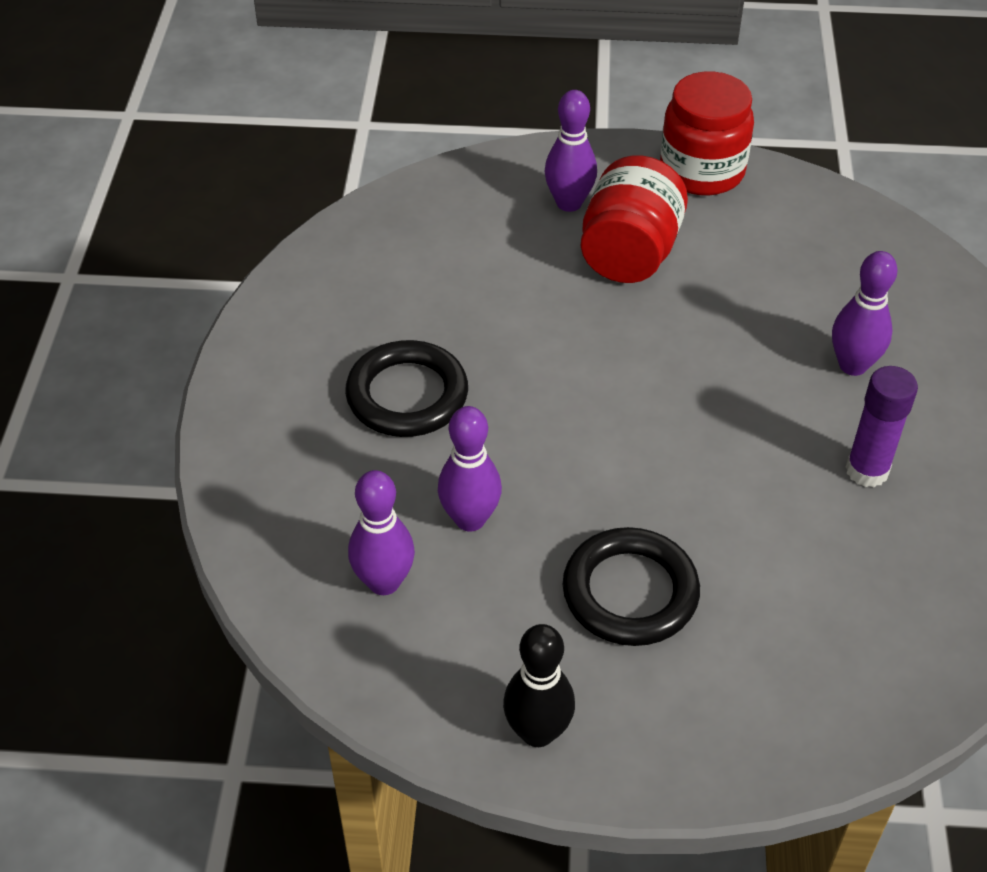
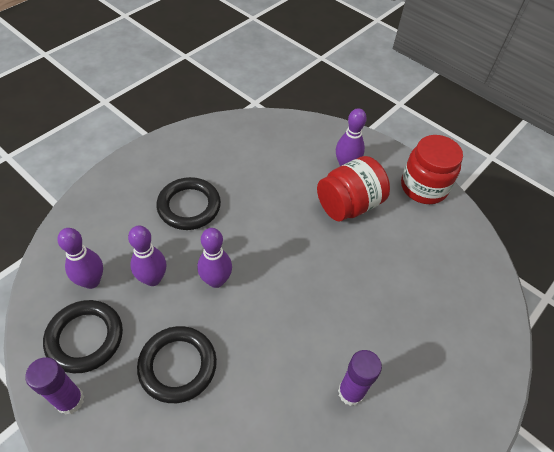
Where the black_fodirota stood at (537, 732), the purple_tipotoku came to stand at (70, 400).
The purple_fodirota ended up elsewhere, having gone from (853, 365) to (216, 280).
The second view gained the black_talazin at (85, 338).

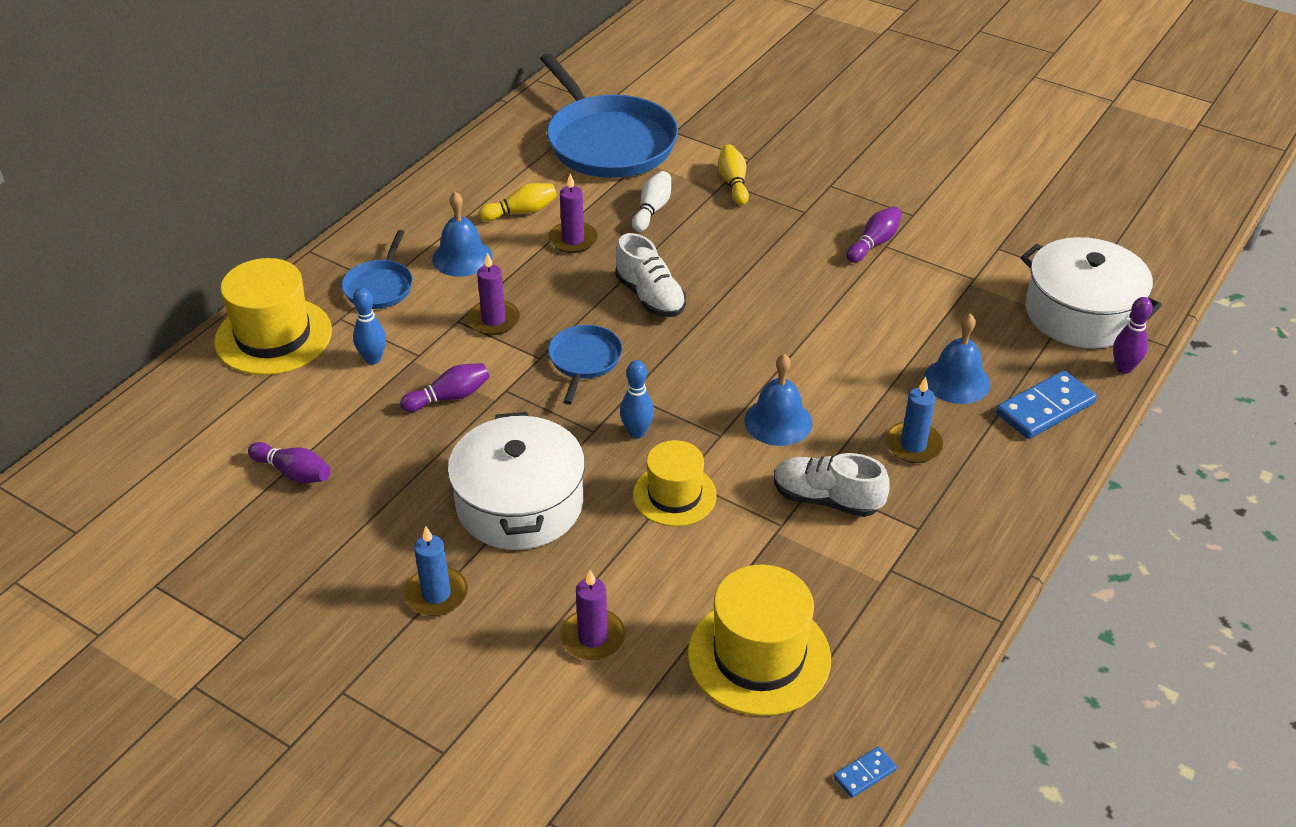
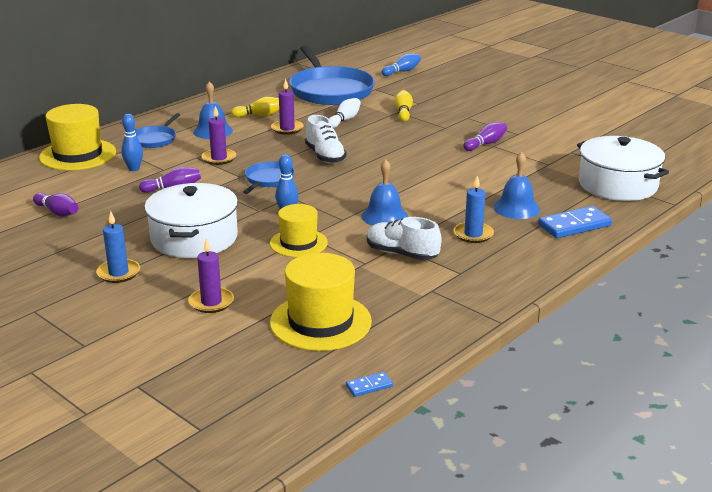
The second view lost the purple_fodirota at (1123, 368).
The second view gained the blue_fodirota at (402, 71).

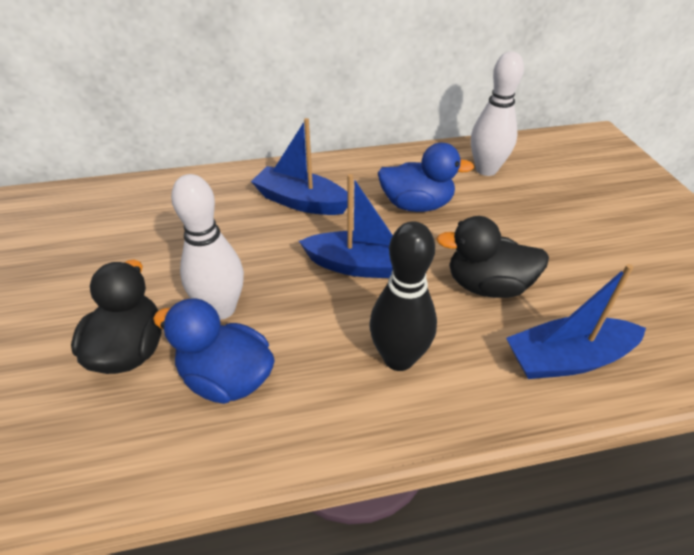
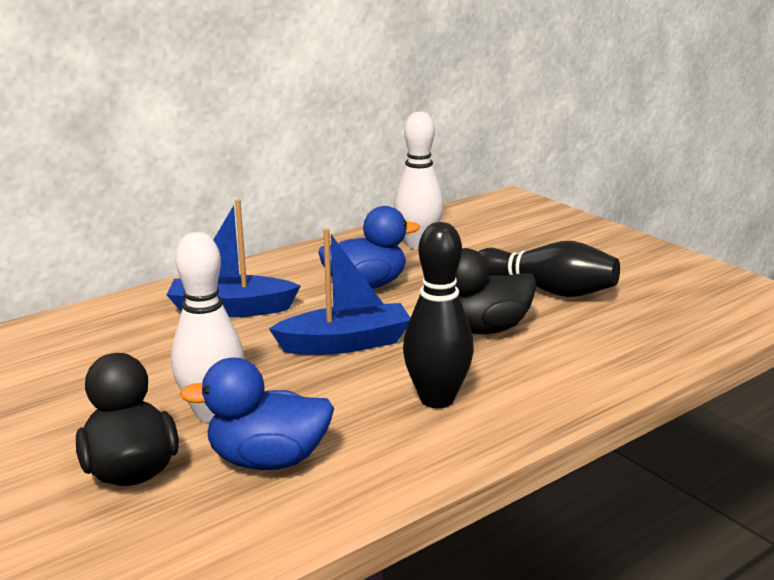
The second view lost the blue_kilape at (567, 359).
The second view gained the black_fodirota at (547, 290).

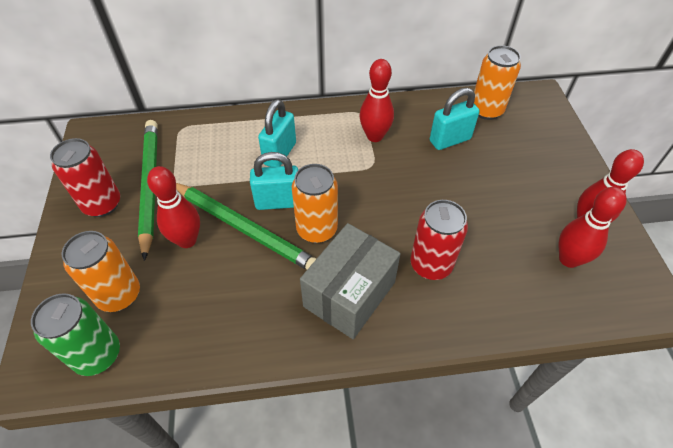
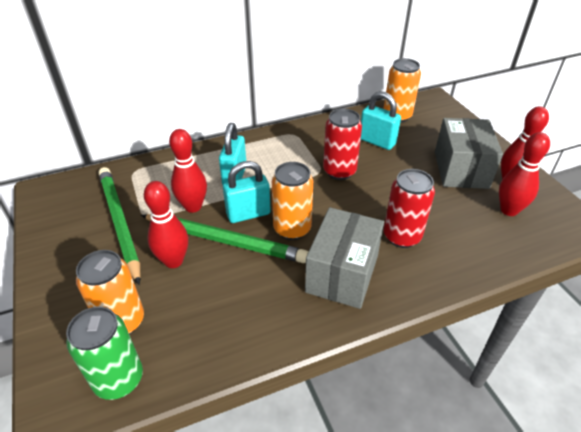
The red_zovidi ended up elsewhere, having gone from (102, 204) to (339, 171).
The red_fodirota ended up elsewhere, having gone from (375, 136) to (193, 207).
The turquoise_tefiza at (450, 140) ended up facing another way, 75 degrees clockwise from before.
The second view gained the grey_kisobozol at (460, 169).

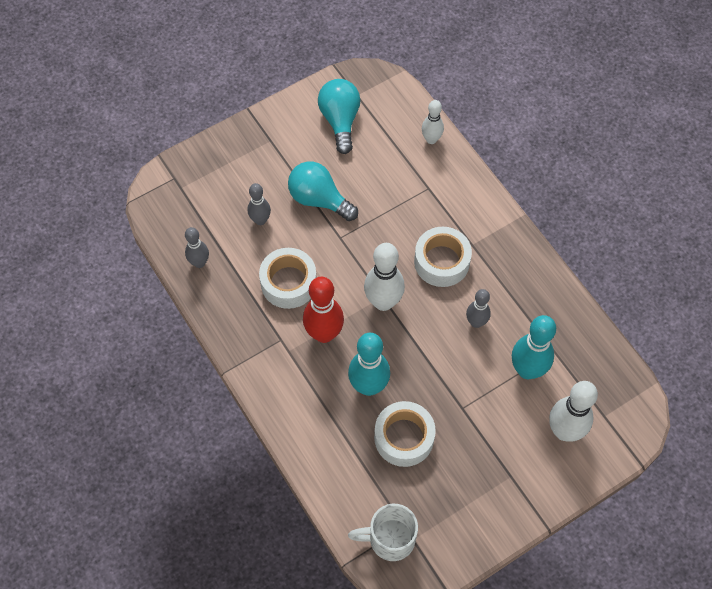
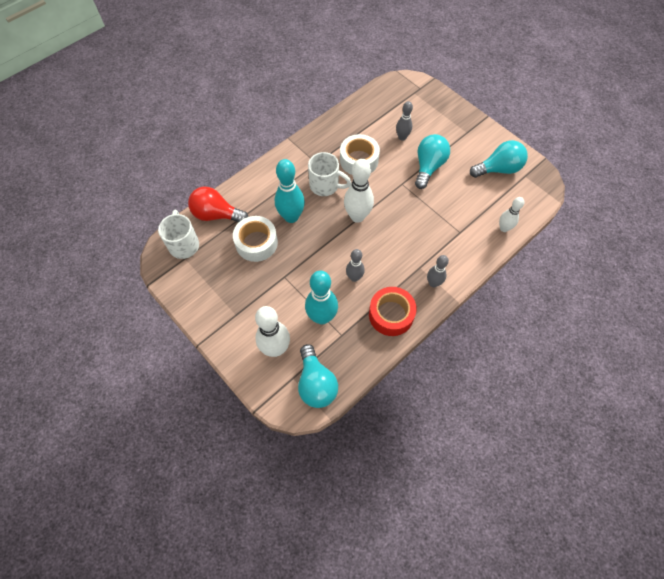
The grey_fodirota ended up elsewhere, having gone from (199, 263) to (433, 283).
Where the red_fodirota stood at (324, 334), the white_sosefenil came to stand at (325, 186).
The second view lost the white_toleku at (441, 262).
The second view gained the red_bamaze at (216, 214).
The second view gained the turquoise_bamaze at (316, 383).
The second view gained the red_toleku at (391, 315).

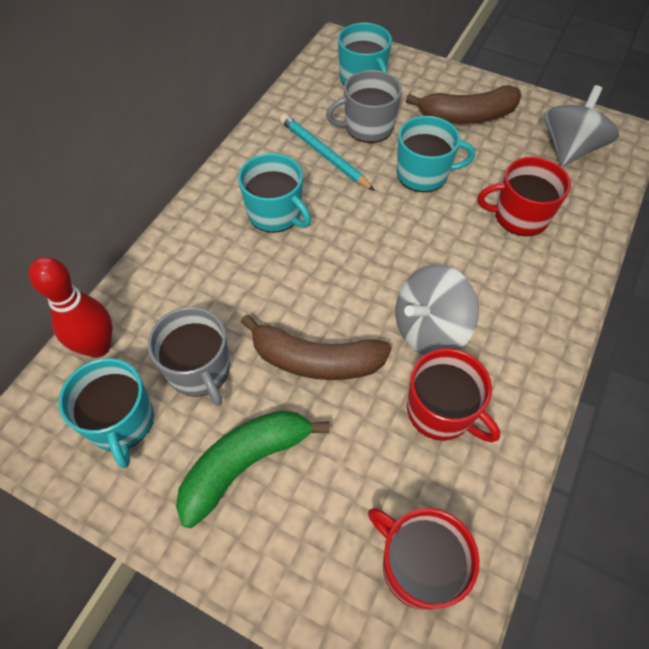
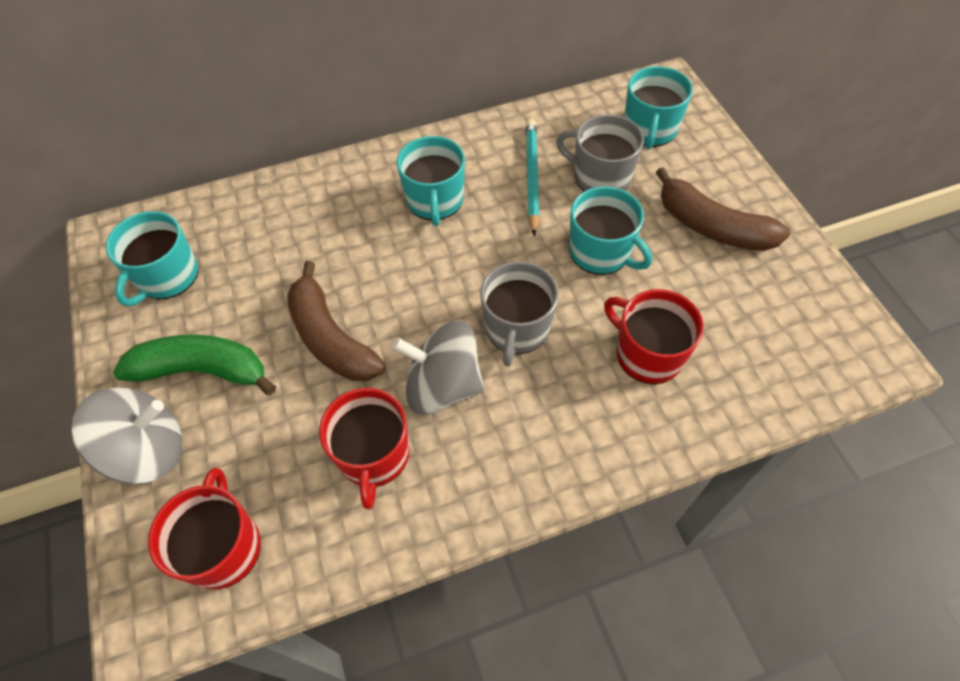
The second view lost the red_fodirota at (98, 346).
The grey_sosefenil ended up elsewhere, having gone from (199, 370) to (517, 329).
The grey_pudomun ended up elsewhere, having gone from (569, 149) to (148, 450).

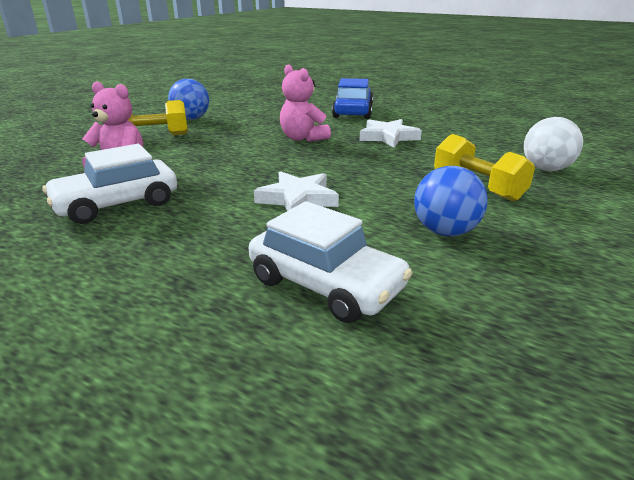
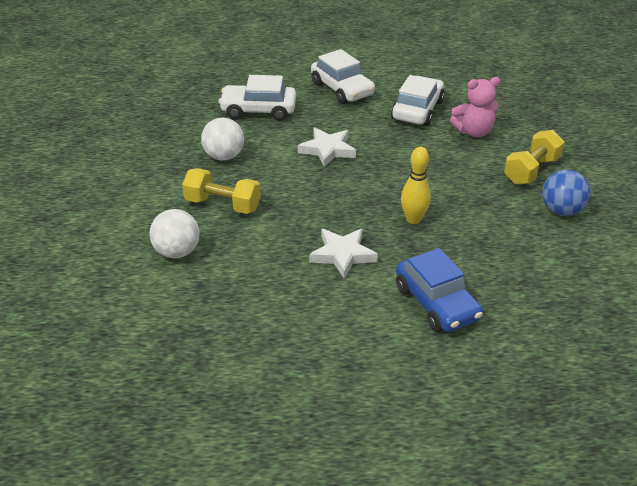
Where the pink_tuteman stood at (303, 138), the yellow_fodirota came to stand at (413, 219).
What was the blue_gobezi at (445, 232) turned into the white_gobezi at (224, 156).
The second view gained the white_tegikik at (342, 89).

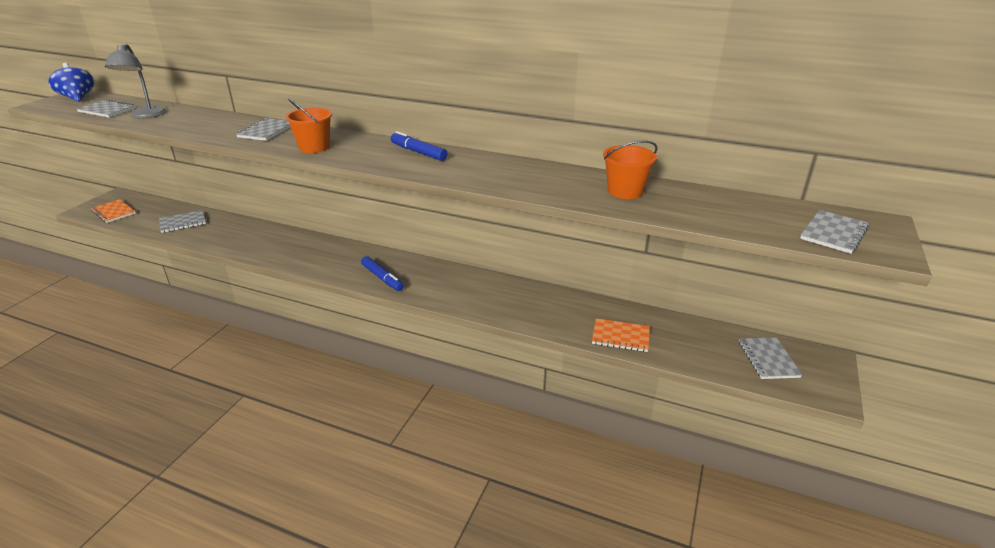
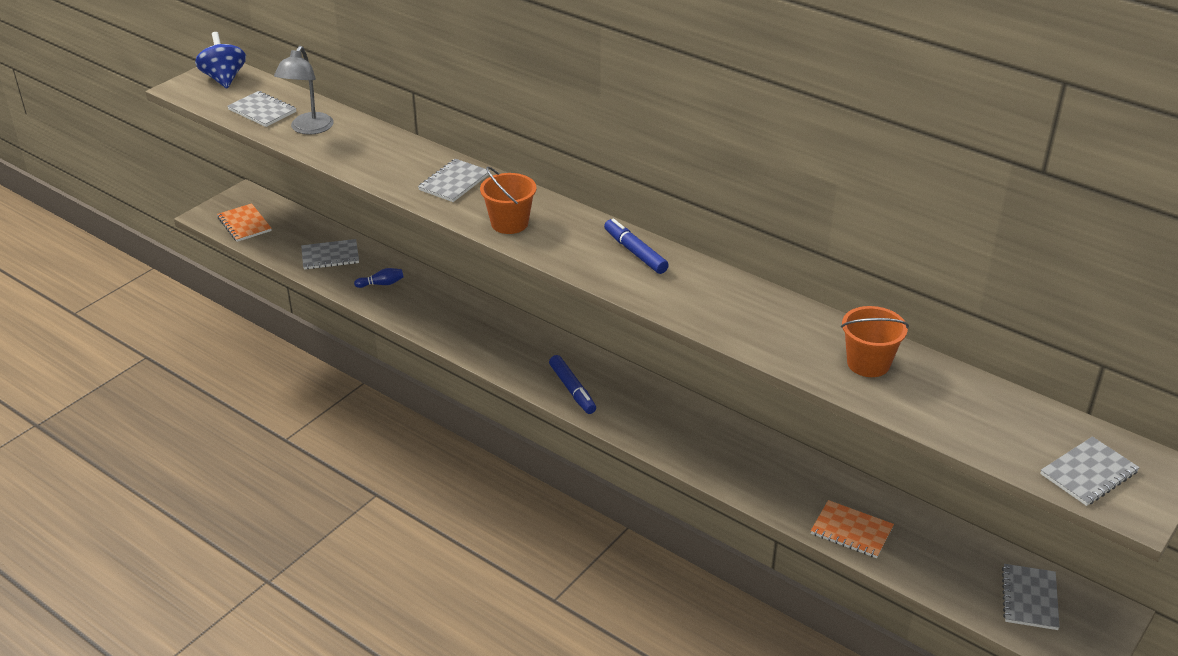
The second view gained the blue_fodirota at (381, 284).

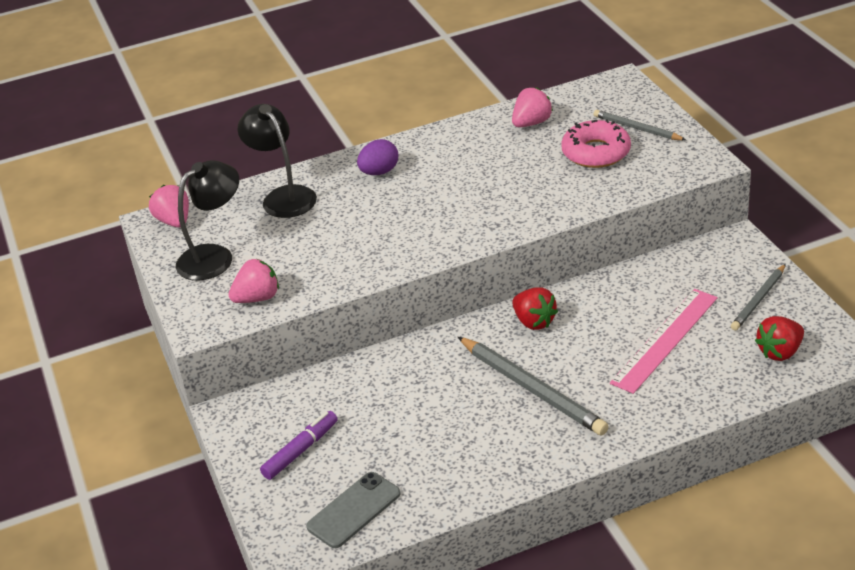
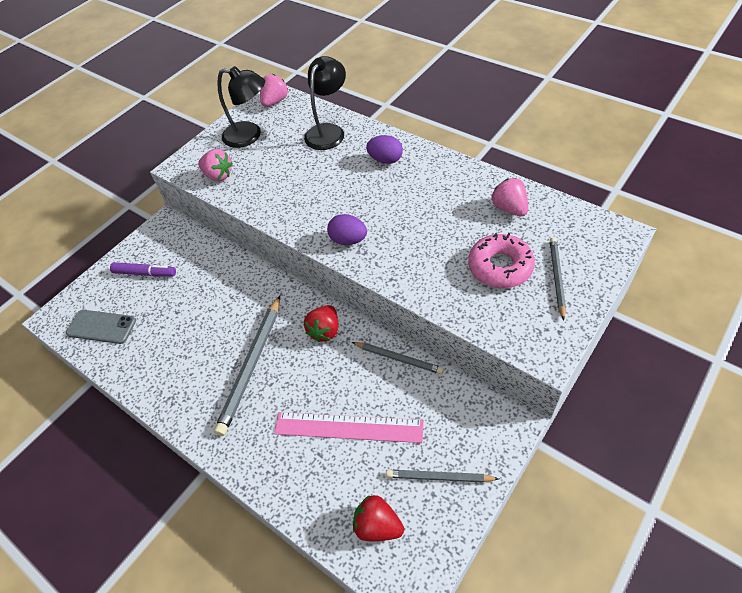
The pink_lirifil at (531, 123) ended up facing another way, 135 degrees counterclockwise from before.
The second view gained the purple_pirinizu at (348, 240).
The second view gained the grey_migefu at (398, 358).

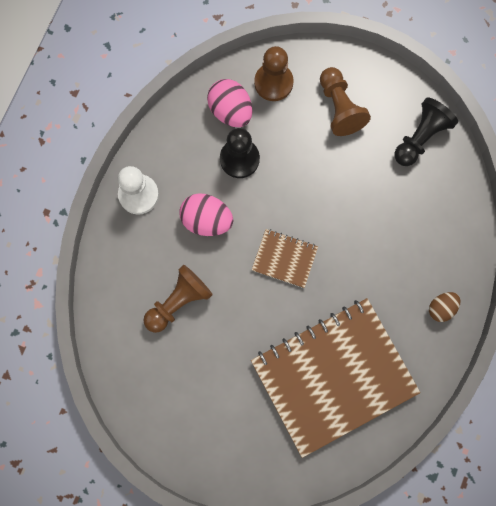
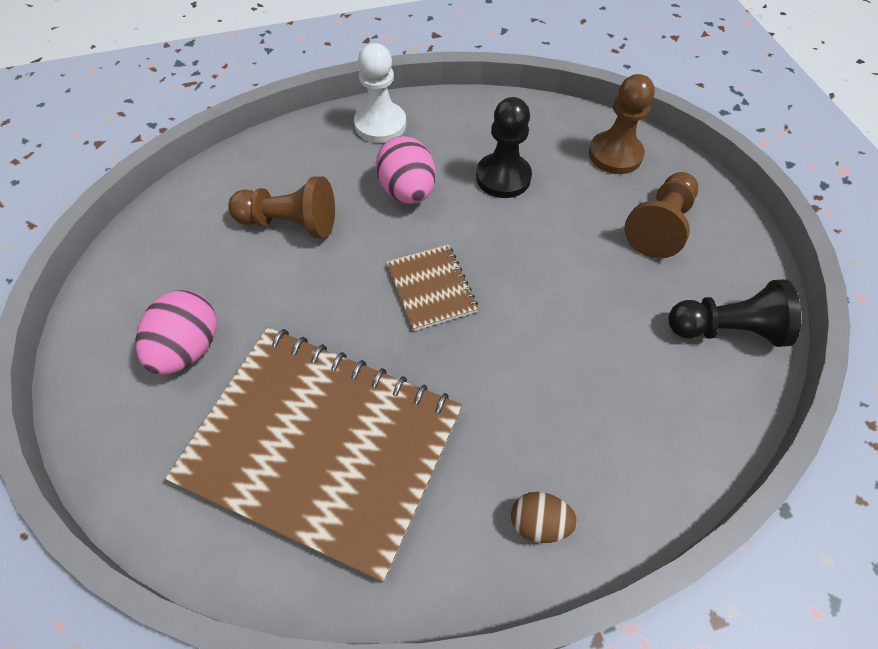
The pink_pirinizu ended up elsewhere, having gone from (230, 111) to (188, 349).

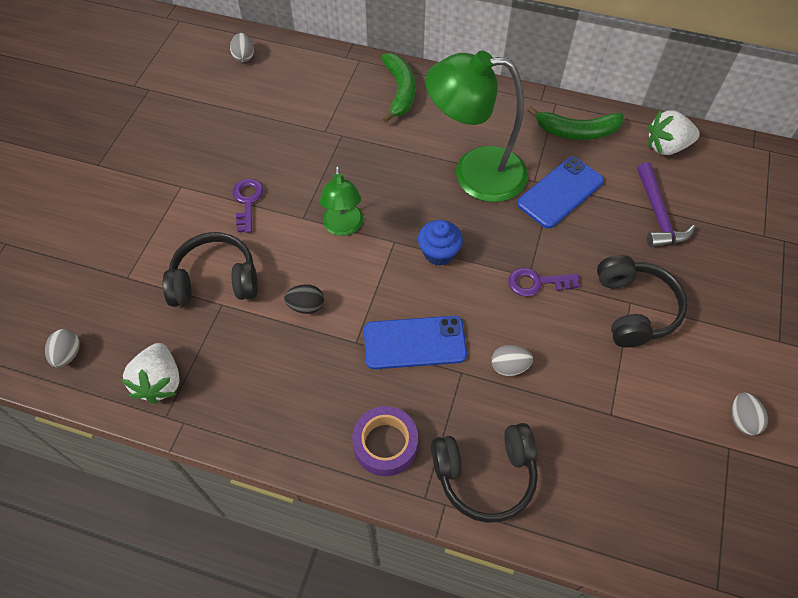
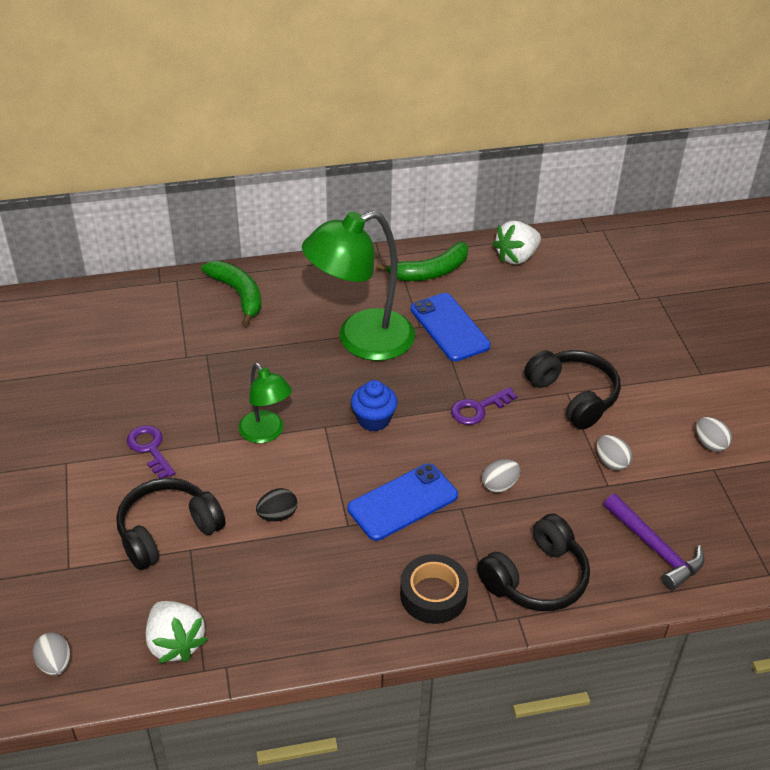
The grey_pirinizu ended up elsewhere, having gone from (244, 56) to (611, 462).
What was the purple_toleku at (385, 444) turned into the black_toleku at (433, 595).
The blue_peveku at (560, 192) ended up facing another way, 45 degrees counterclockwise from before.
The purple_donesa ended up elsewhere, having gone from (658, 214) to (655, 549).

